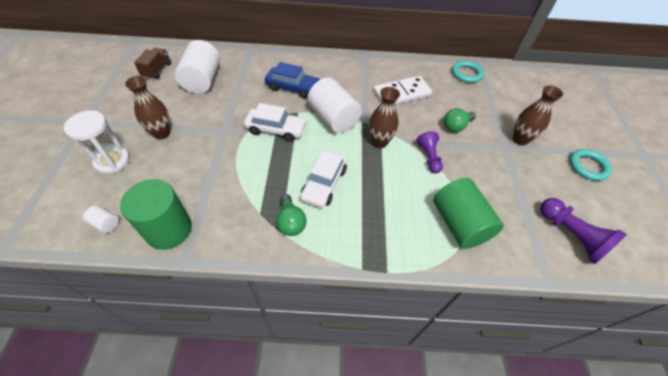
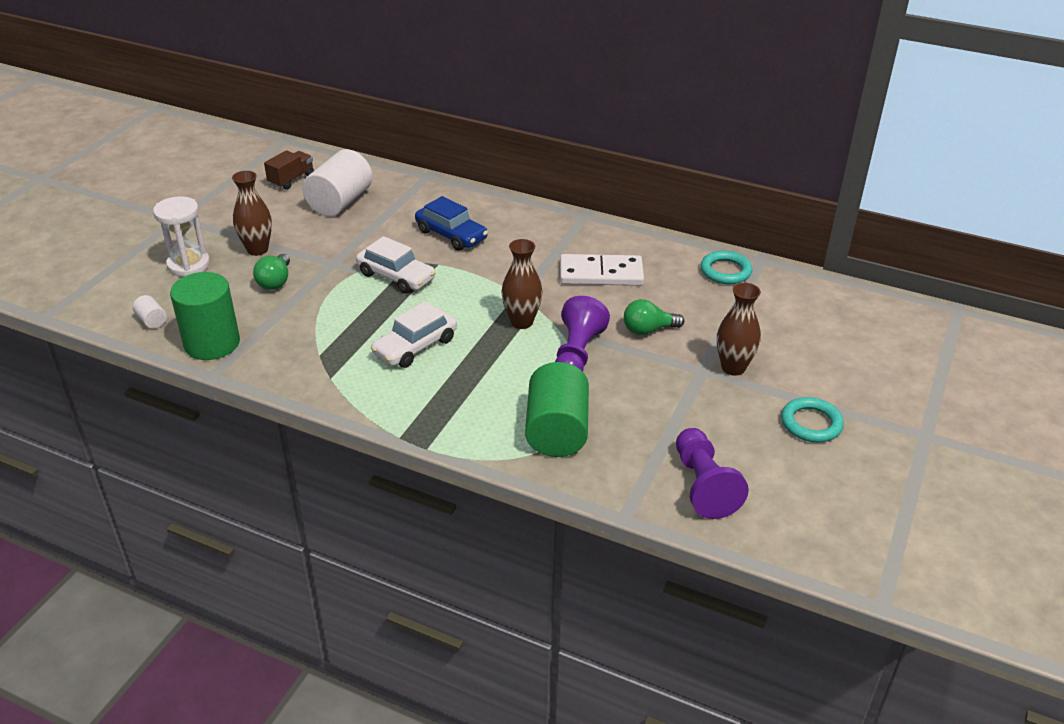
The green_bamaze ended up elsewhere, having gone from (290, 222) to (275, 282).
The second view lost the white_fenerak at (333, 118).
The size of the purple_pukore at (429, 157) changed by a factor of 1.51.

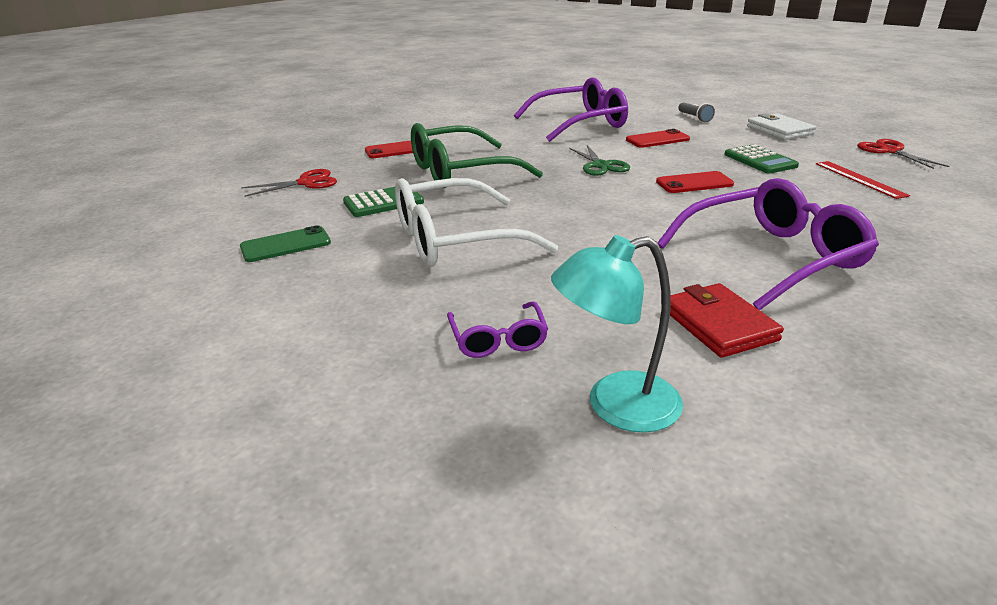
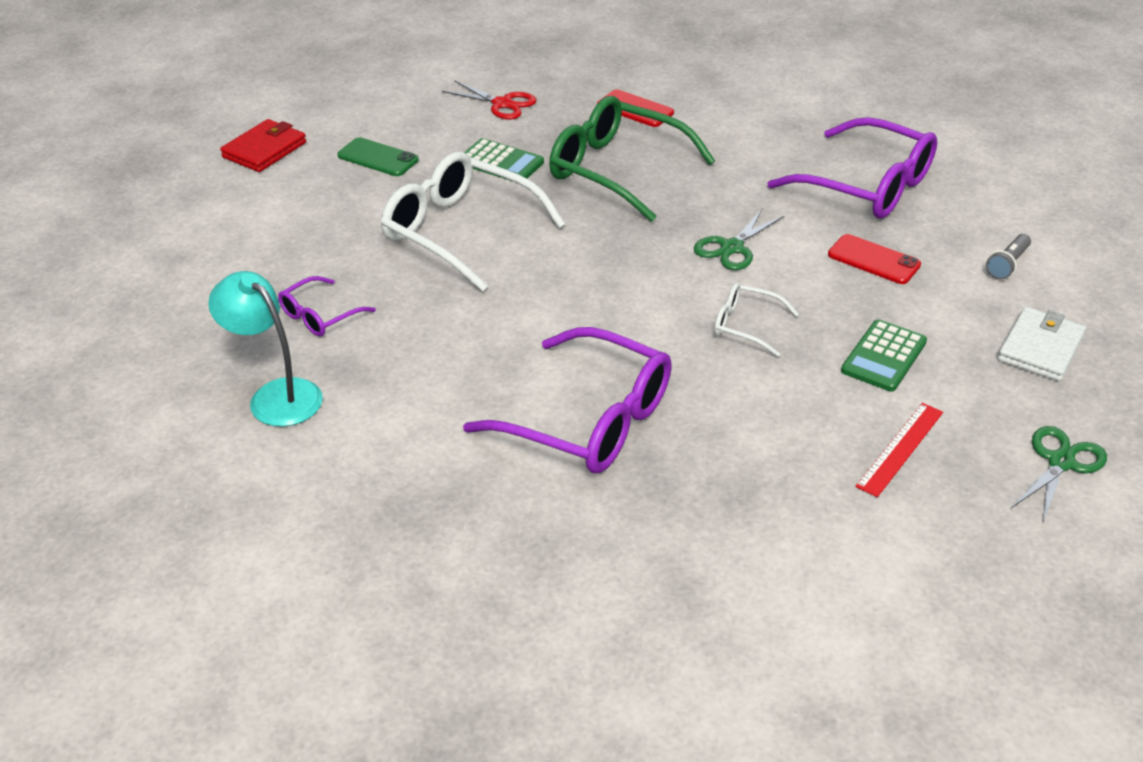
Where the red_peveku stood at (694, 183), the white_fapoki came to stand at (746, 325).
The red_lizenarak ended up elsewhere, having gone from (719, 324) to (264, 150).
What was the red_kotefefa at (889, 151) turned into the green_kotefefa at (1061, 462).

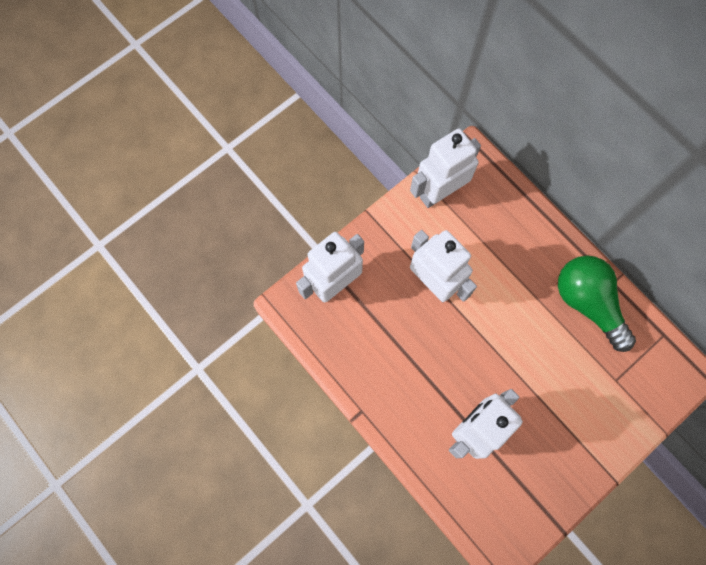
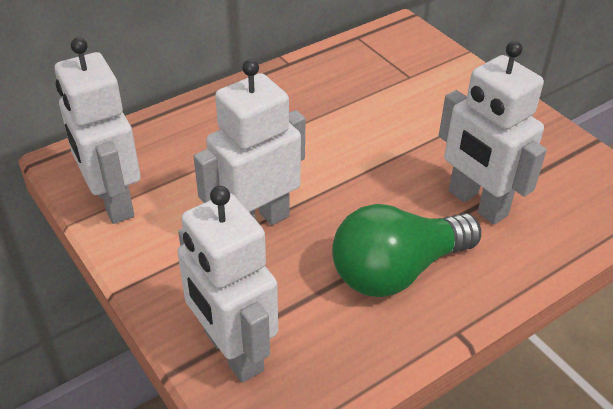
The green_bamaze ended up elsewhere, having gone from (587, 303) to (397, 270).

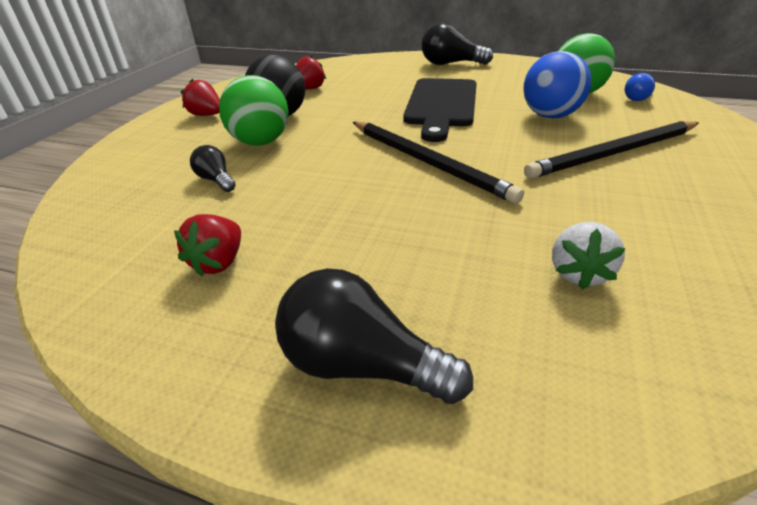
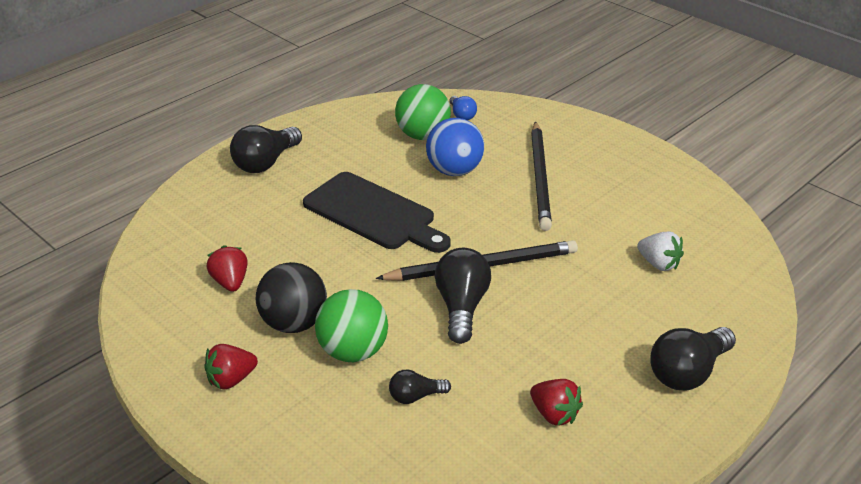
The second view gained the black_bamaze at (461, 307).

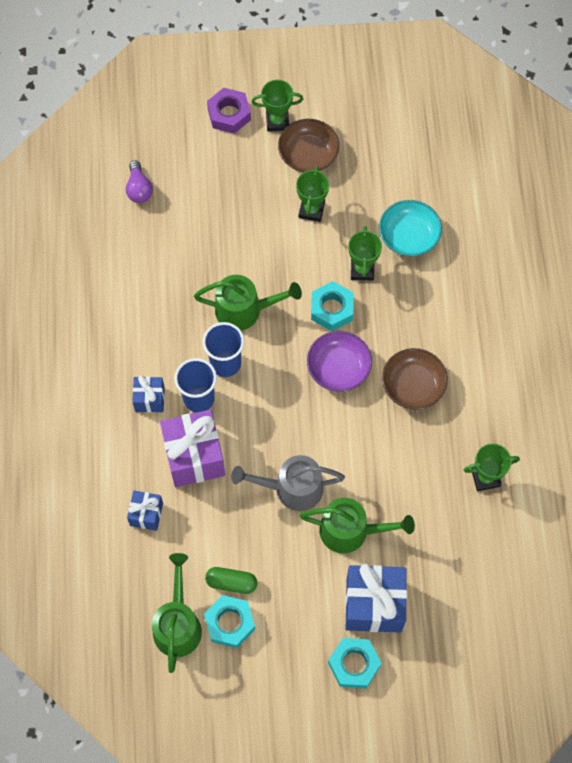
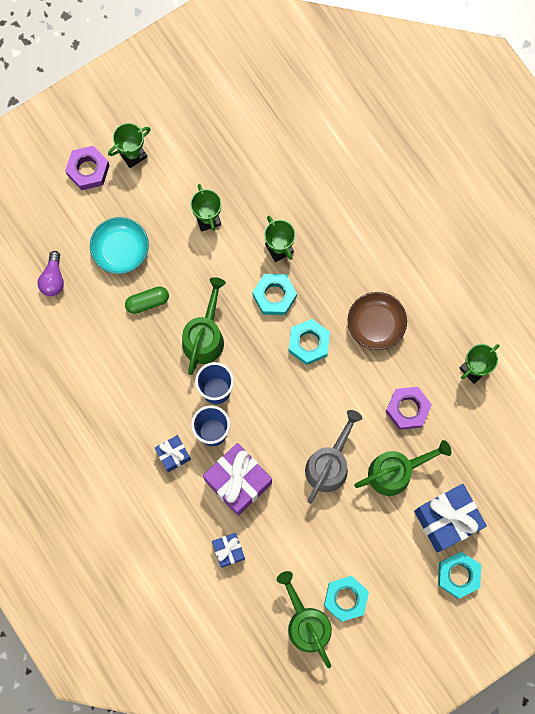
The purple_bamaze at (139, 189) ended up facing another way, 45 degrees clockwise from before.
The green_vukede at (245, 310) ended up facing another way, 45 degrees counterclockwise from before.
The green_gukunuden ended up elsewhere, having gone from (231, 582) to (147, 302).
The grey_vukede at (291, 488) ended up facing another way, 150 degrees clockwise from before.
The second view lost the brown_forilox at (308, 154).
Where the purple_forilox stood at (338, 368), the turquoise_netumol came to stand at (309, 343).
The turquoise_forilox ended up elsewhere, having gone from (408, 236) to (121, 250).
The second view gained the purple_netumol at (407, 409).

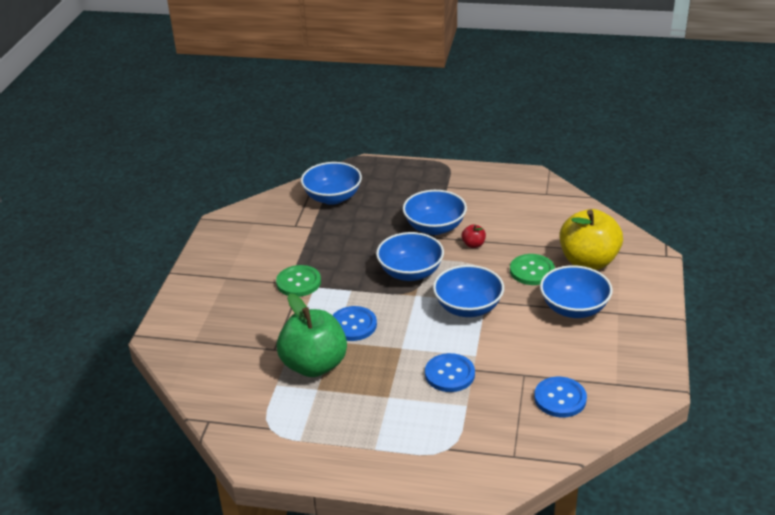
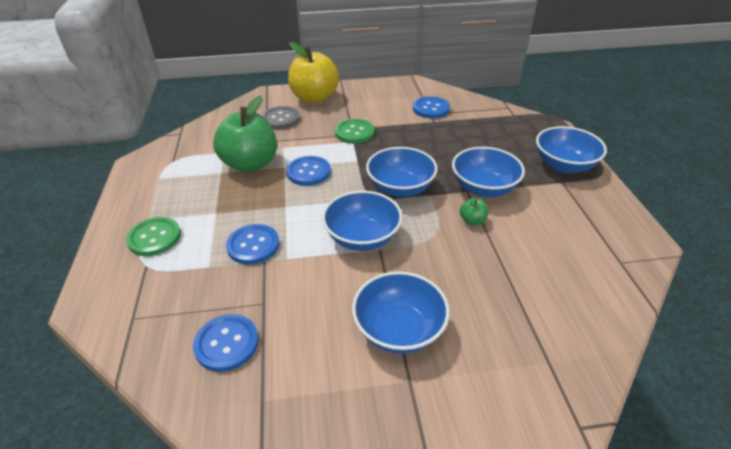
The blue_forilox ended up elsewhere, having gone from (332, 197) to (564, 165).
What was the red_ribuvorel at (473, 244) turned into the green_ribuvorel at (472, 220).
The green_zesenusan ended up elsewhere, having gone from (532, 271) to (154, 238).
The yellow_ribuvorel ended up elsewhere, having gone from (588, 261) to (314, 98).
The second view gained the grey_zesenusan at (281, 119).
The second view gained the blue_zesenusan at (431, 109).

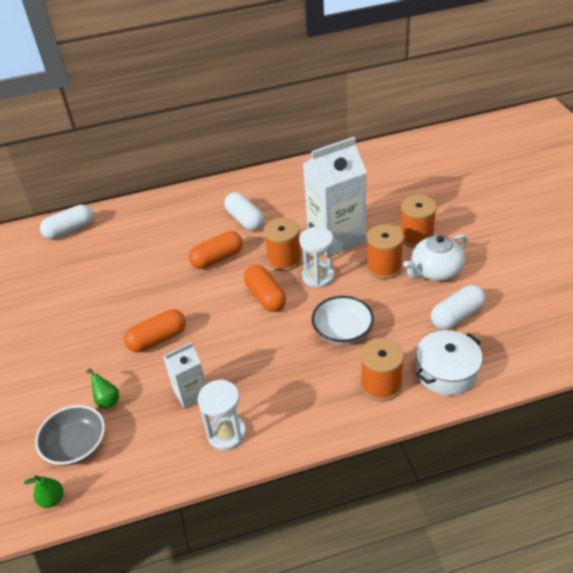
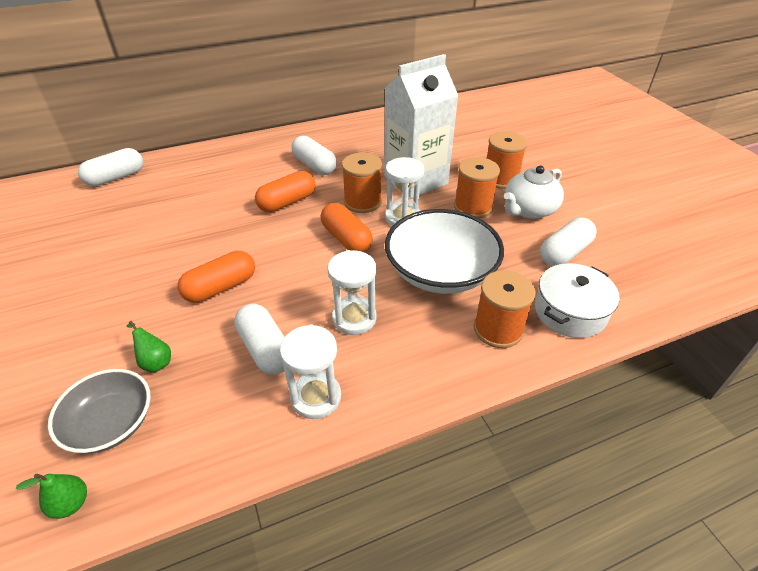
Where the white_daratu stood at (191, 393), the white_gukunuden came to stand at (265, 349).
The size of the white_forilox at (342, 330) changed by a factor of 1.61.
The second view gained the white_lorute at (354, 318).

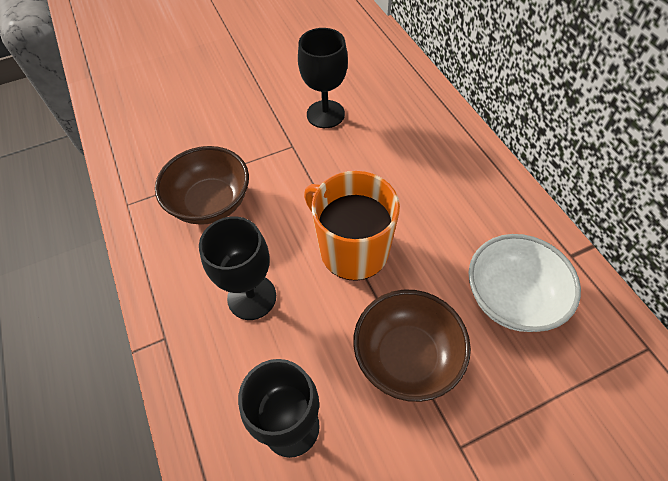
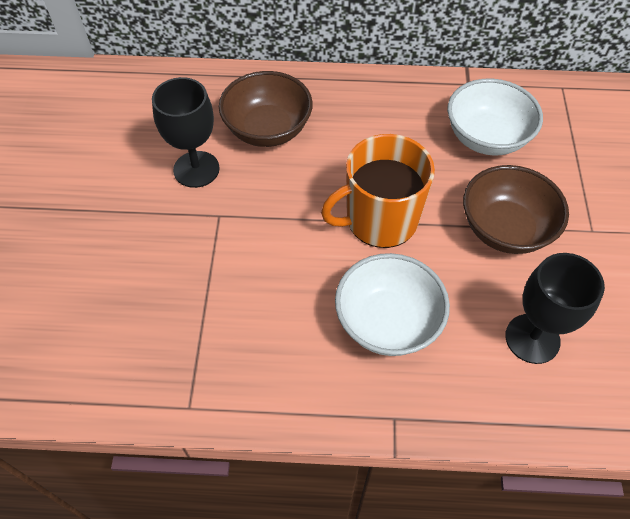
The brown_forilox ended up elsewhere, having gone from (211, 203) to (267, 130).
Where the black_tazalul stood at (252, 297), the white_forilox came to stand at (387, 322).

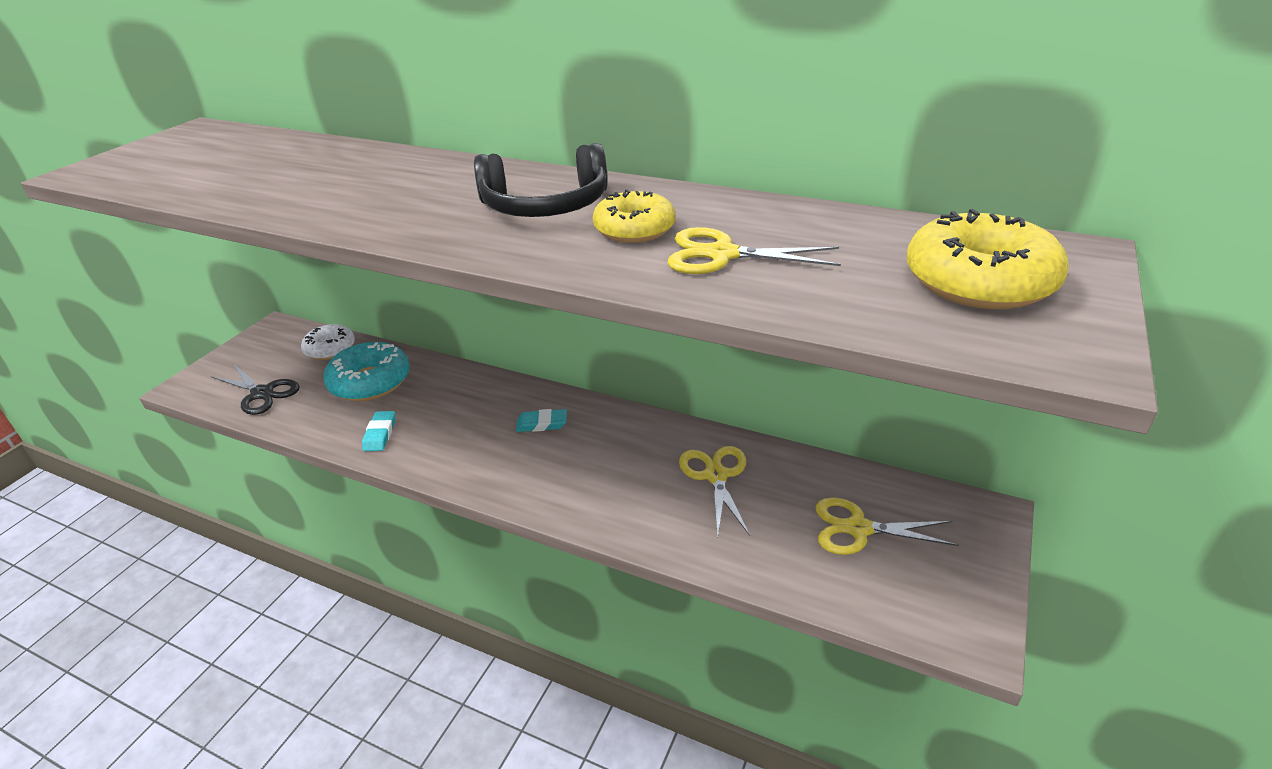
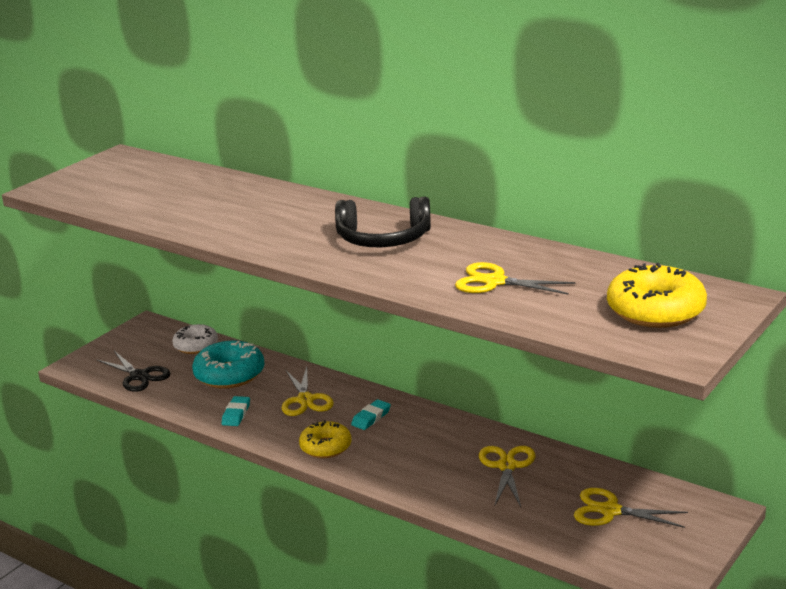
The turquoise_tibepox at (542, 424) ended up facing another way, 60 degrees counterclockwise from before.
The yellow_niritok ended up elsewhere, having gone from (634, 229) to (325, 447).
The second view gained the yellow_kotefefa at (305, 400).

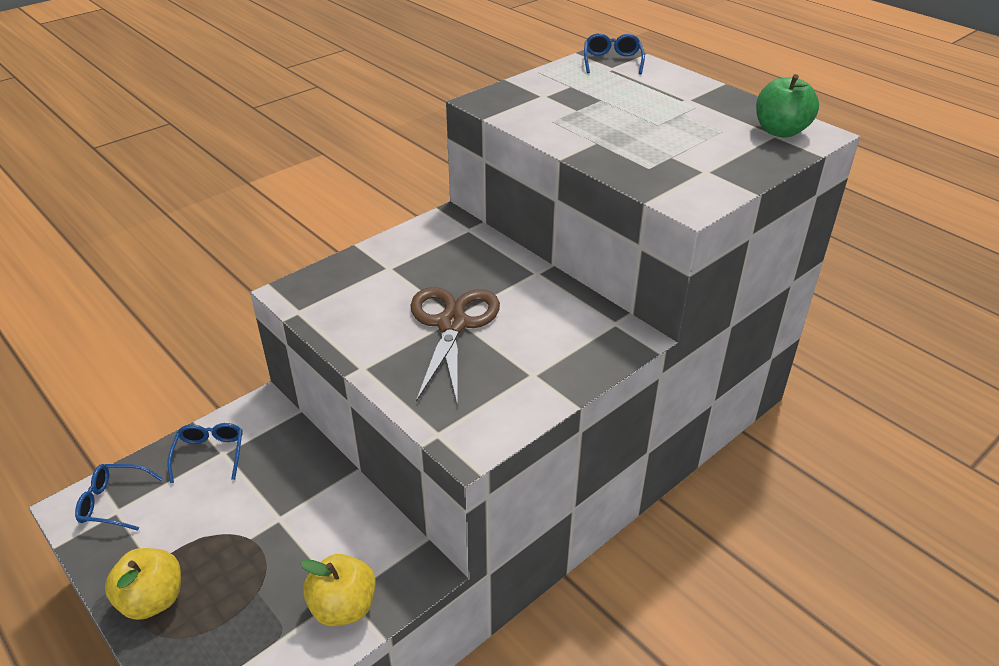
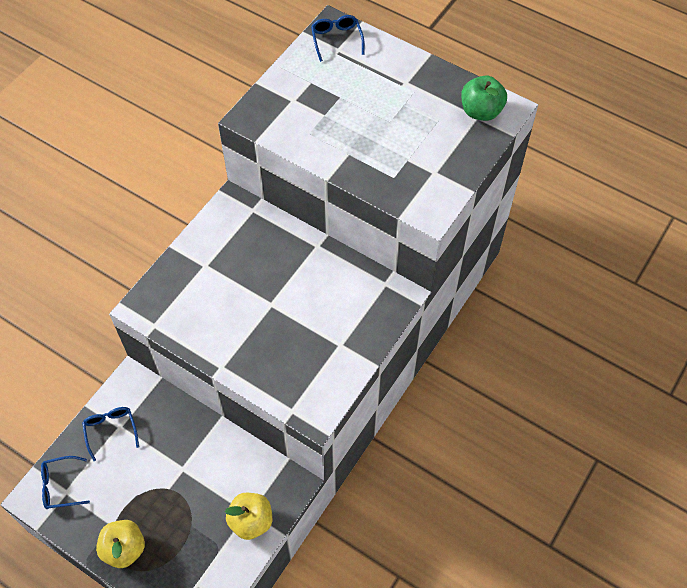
The second view lost the brown_kotefefa at (452, 324).

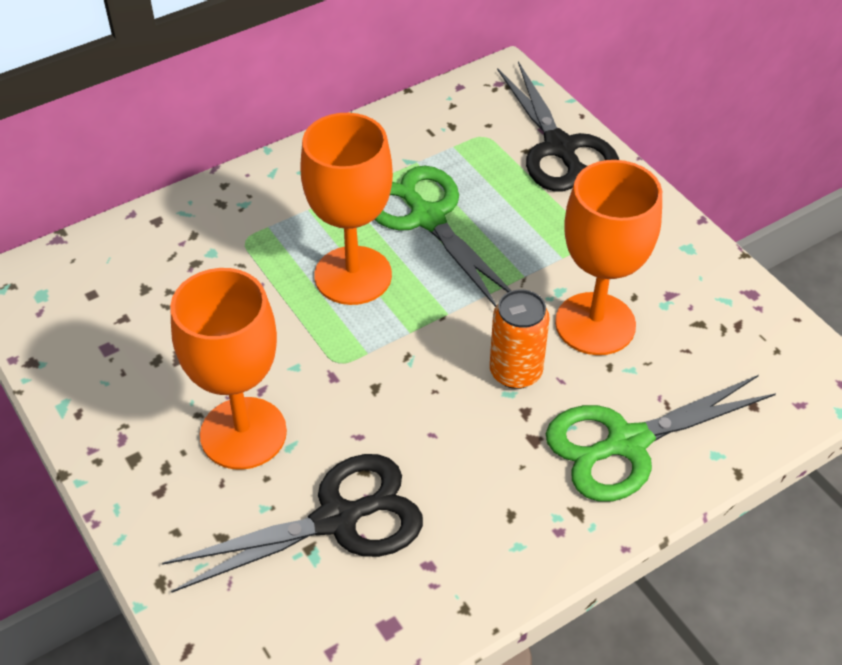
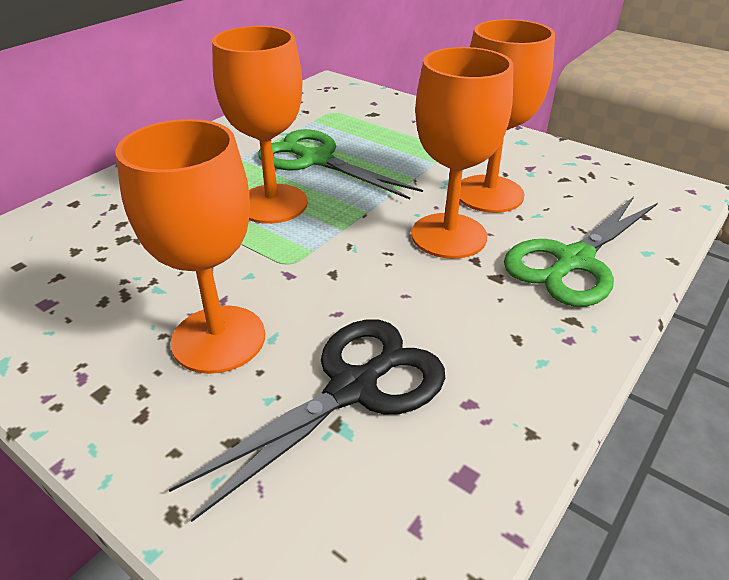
Where the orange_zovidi stood at (515, 372), the orange_tazalul came to stand at (448, 236).
The second view lost the black_kotefefa at (560, 148).

